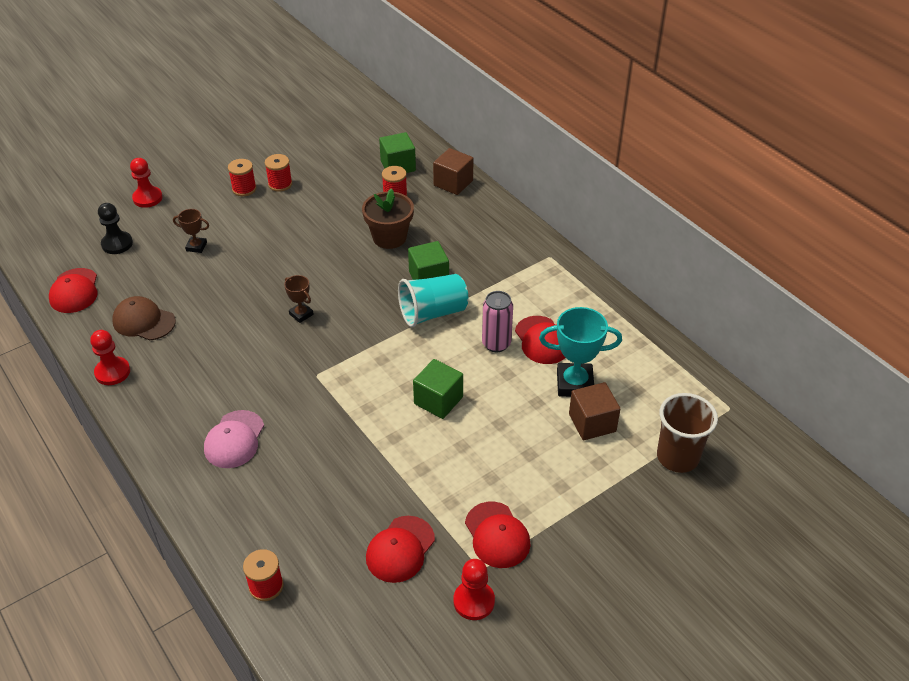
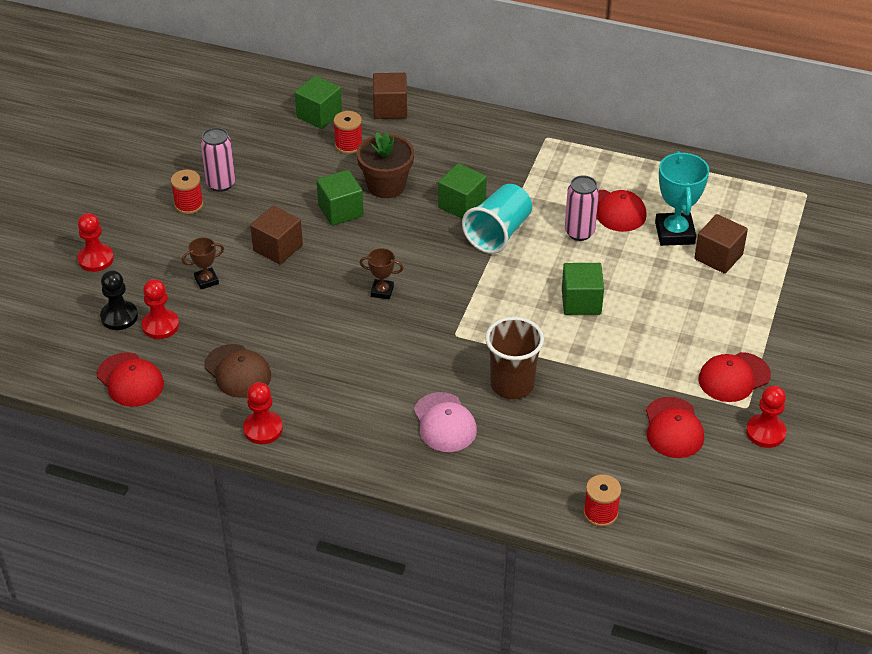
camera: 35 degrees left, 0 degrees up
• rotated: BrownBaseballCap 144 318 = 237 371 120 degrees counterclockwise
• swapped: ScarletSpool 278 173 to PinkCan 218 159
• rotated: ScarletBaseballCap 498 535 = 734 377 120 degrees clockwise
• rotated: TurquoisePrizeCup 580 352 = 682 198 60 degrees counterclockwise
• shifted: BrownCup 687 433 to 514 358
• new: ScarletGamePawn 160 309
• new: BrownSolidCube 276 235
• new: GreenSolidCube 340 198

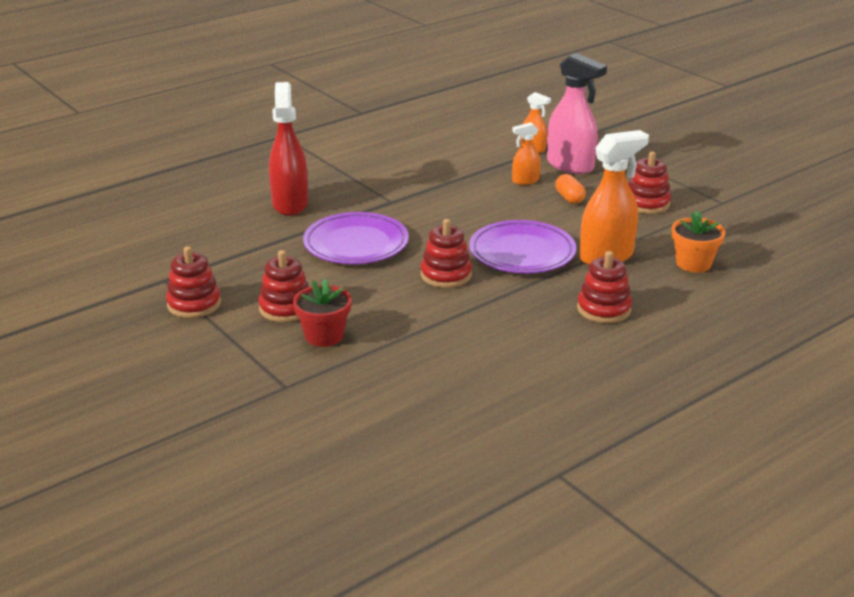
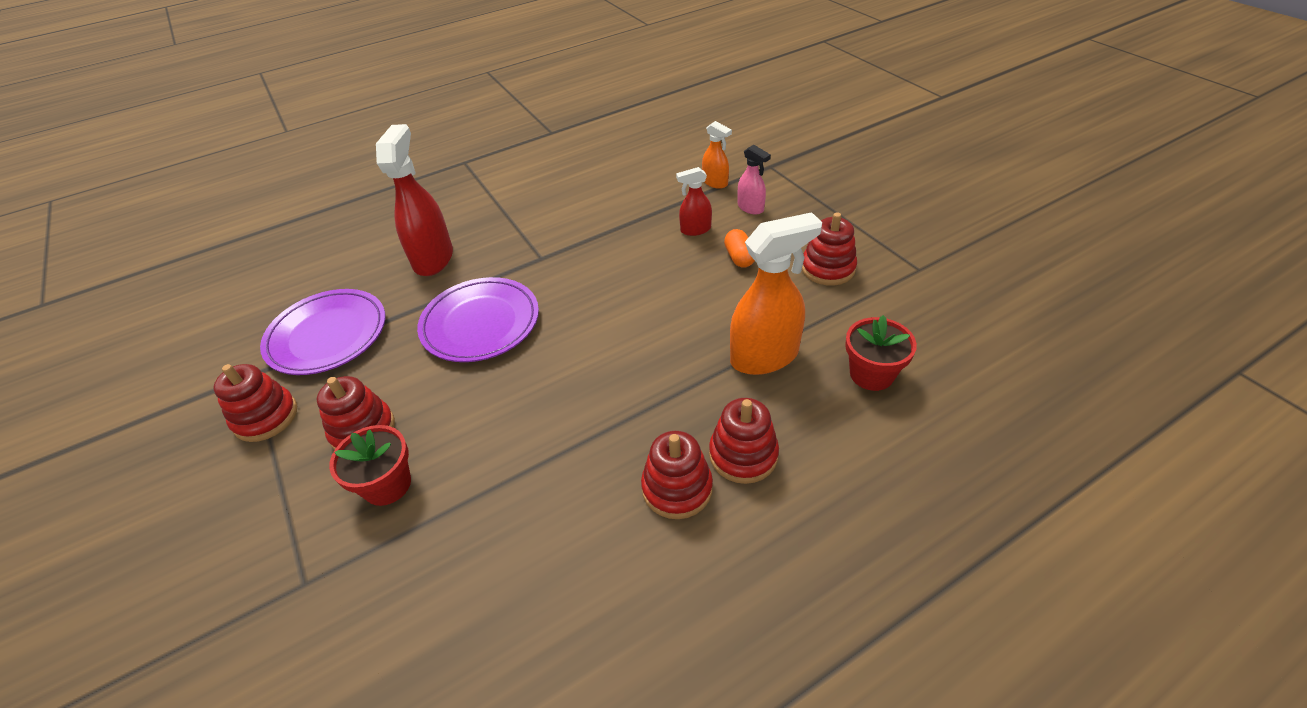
camera: 10 degrees right, 15 degrees up
• shifted: ScarletStackingToy 446 253 to 677 475
• shifted: PurplePlate 522 247 to 323 332
• repainted: BrightOrangeSprayer 526 153 to ScarletSprayer 694 201
• scaled: PinkSprayer 577 113 = 754 180 x0.53
• repainted: BrightOrangePlantPot 698 242 to ScarletPlantPot 881 353

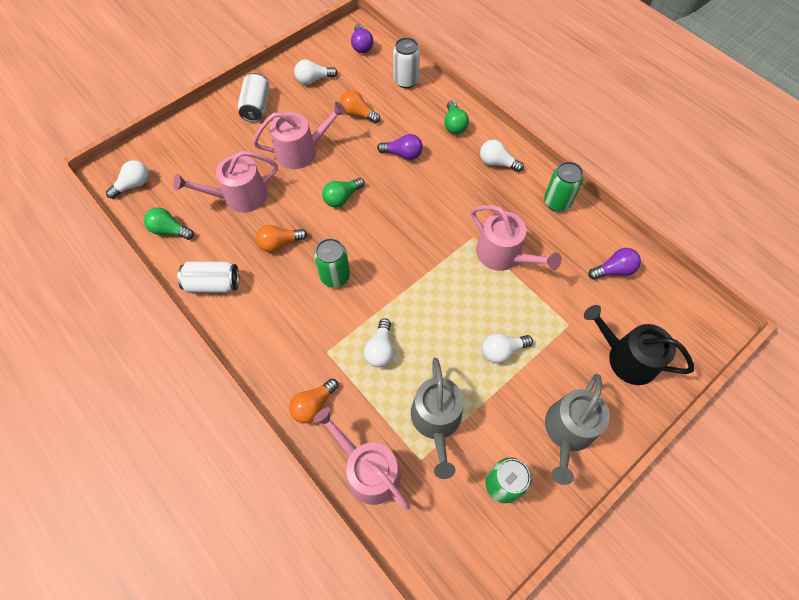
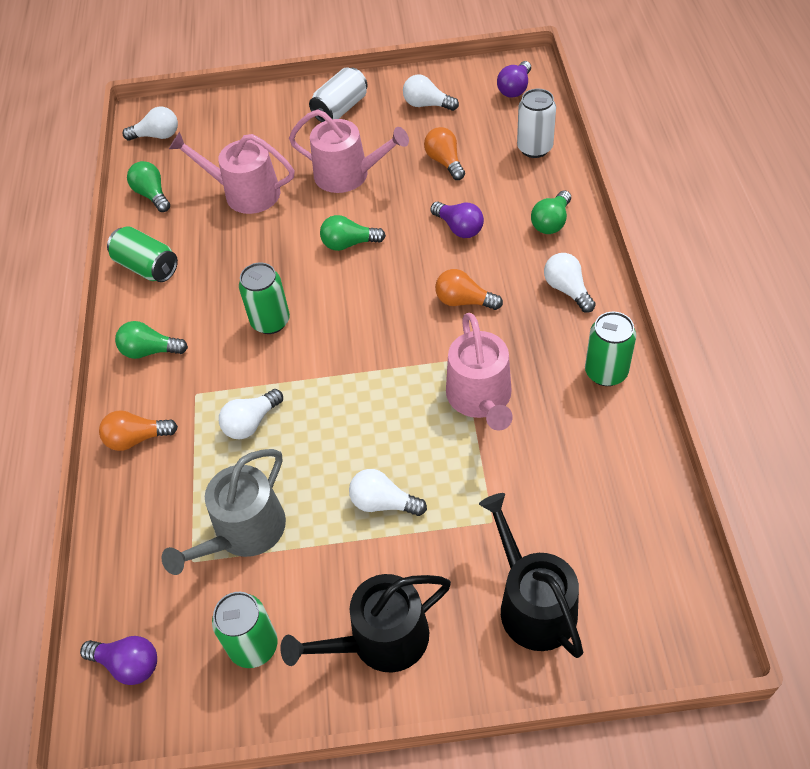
camera: 40 degrees right, 10 degrees down
• repainted: SnowWhiteCan 208 277 to GreenCan 142 254
• shifted: BrightOrangeLightBulb 281 238 to 469 289
• gone: PinkSprinklingCan 361 458
• repainted: AshGreySprinklingCan 577 429 to BlackSprinklingCan 365 623
• shifted: PurpleLightBulb 614 264 to 118 660
• new: GreenLightBulb 151 340

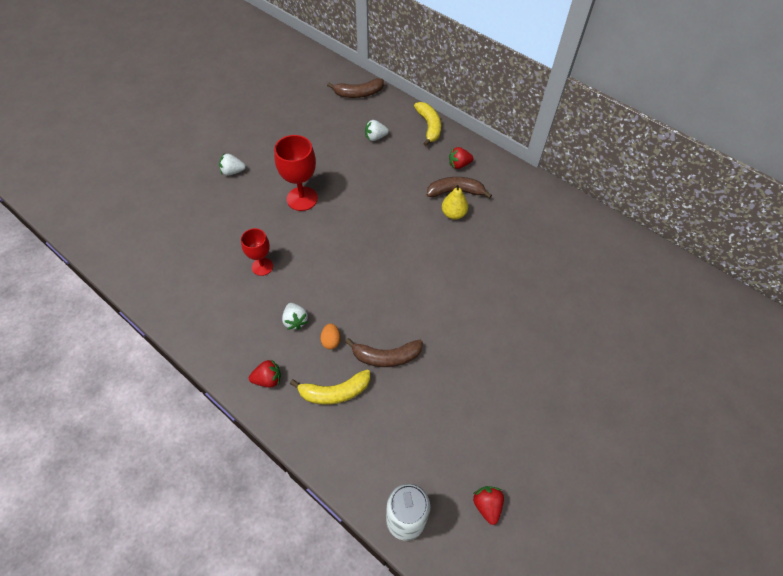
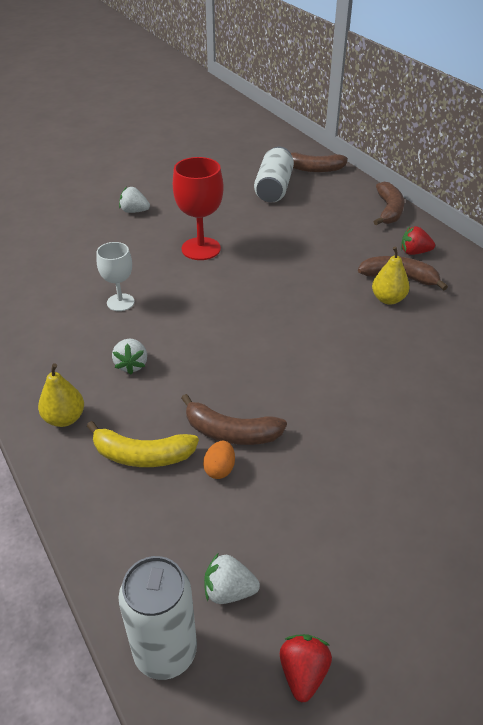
camera: 20 degrees right, 15 degrees down
• repainted: ScarletChalice 257 252 to SnowWhiteChalice 116 276
• swapped: ScarletToyStrawberry 265 373 to GoldenToyPear 61 395
• shifted: BrightOrangeToyEgg 330 336 to 219 460
• shifted: SnowWhiteToyStrawberry 377 130 to 232 578
• repainted: GoldenToyBanana 427 124 to BrownToyBanana 388 203
• new: SnowWhiteCan 274 174

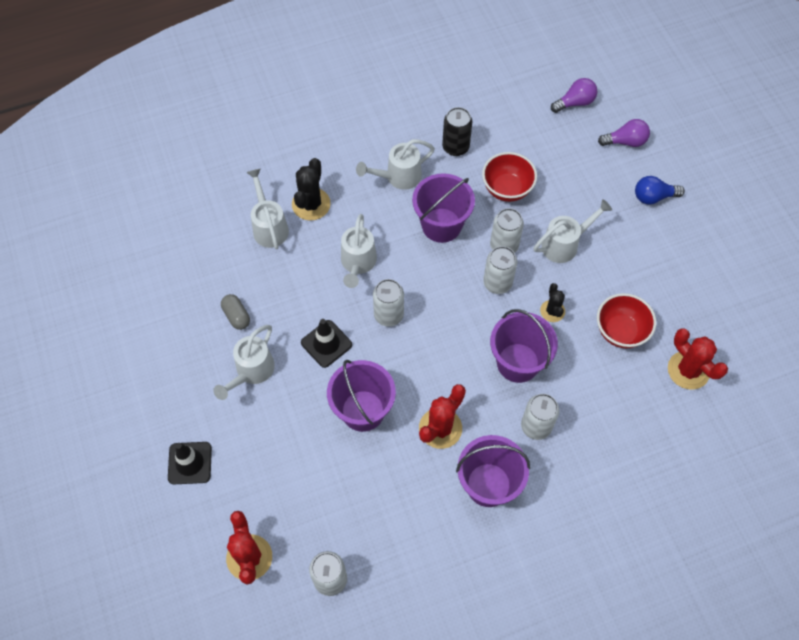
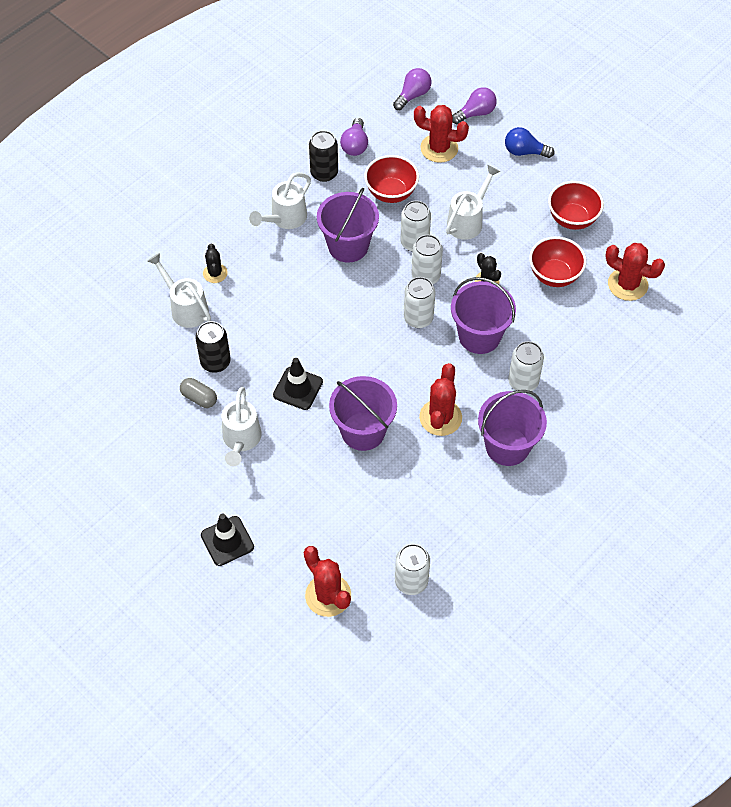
camera: 25 degrees left, 5 degrees down
• scaled: BlackPricklyPlant 311 189 = 215 263 x0.61
• gone: SnowWhiteSprinklingCan 359 251
• shifted: SnowWhiteCan 388 303 to 420 302
• rotated: BlueLightBulb 660 190 = 529 142 45 degrees clockwise
• new: BlackCan 213 347
• new: PurpleLightBulb 354 137
• new: ScarletPricklyPlant 441 134
• new: ScarletDeepDish 576 205

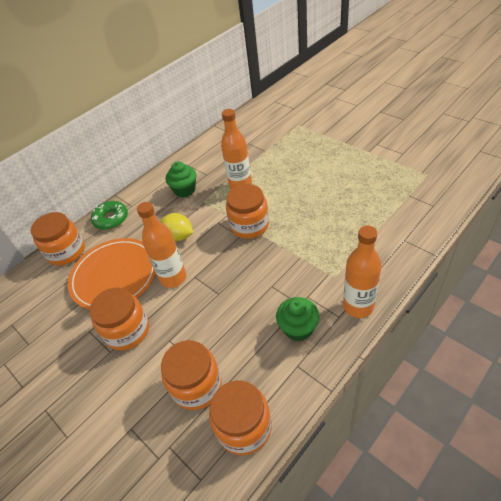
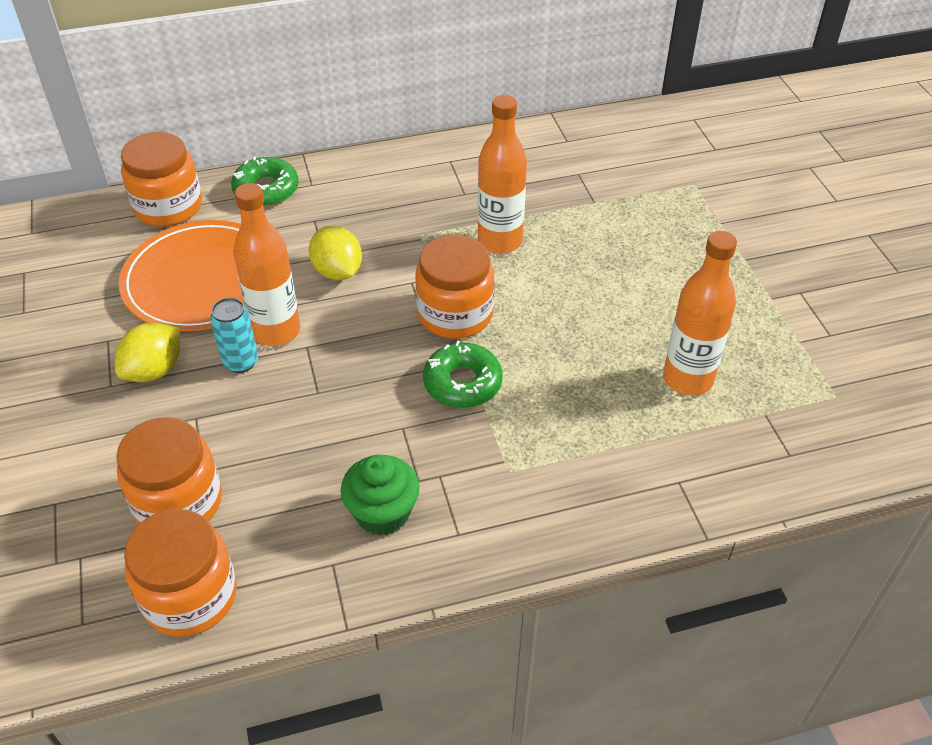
camera: 25 degrees right, 0 degrees up
• swapped: BrightOrangeJamJar 119 319 to GoldenCitrusFruit 147 352
• gone: GreenCupcake 181 179
• shifted: BrightOrangeBottle 362 272 to 700 313
• new: TurquoiseCan 234 335
• new: GreenDoughnut 462 374

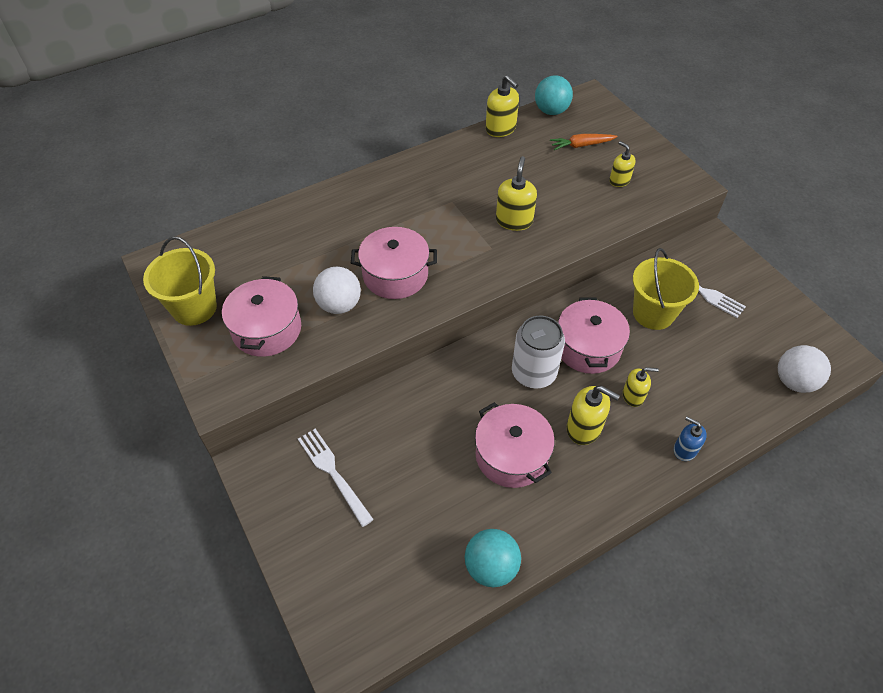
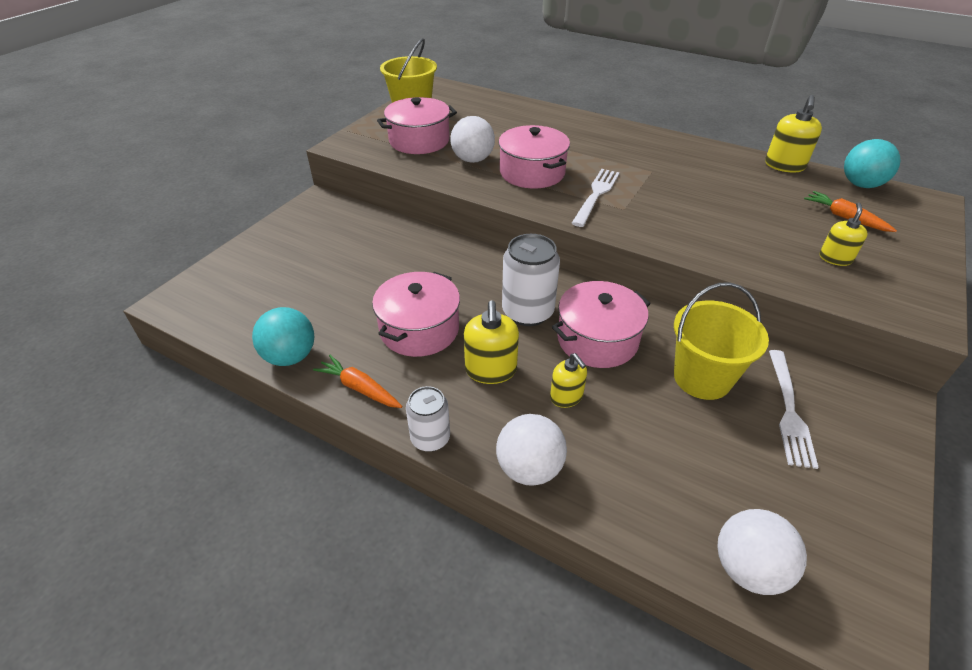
camera: 60 degrees right, 10 degrees down
• shifted: SnowWhiteTableFork 336 478 to 596 198
• gone: GoldenPumpBottle 516 193
• swapped: BluePumpBottle 690 438 to SnowWhiteBall 531 450
• new: BrightOrangeToyCarrot 357 381
• new: SnowWhiteCan 428 419

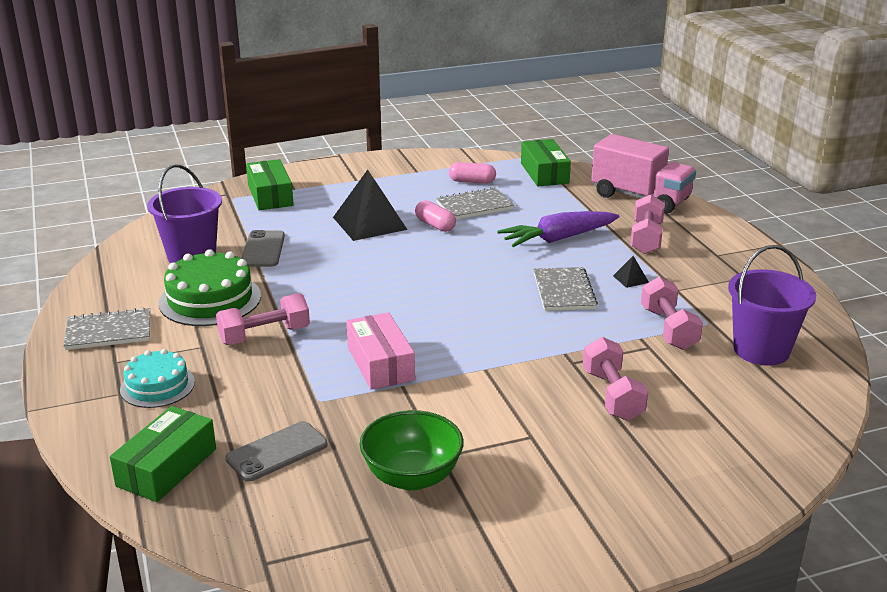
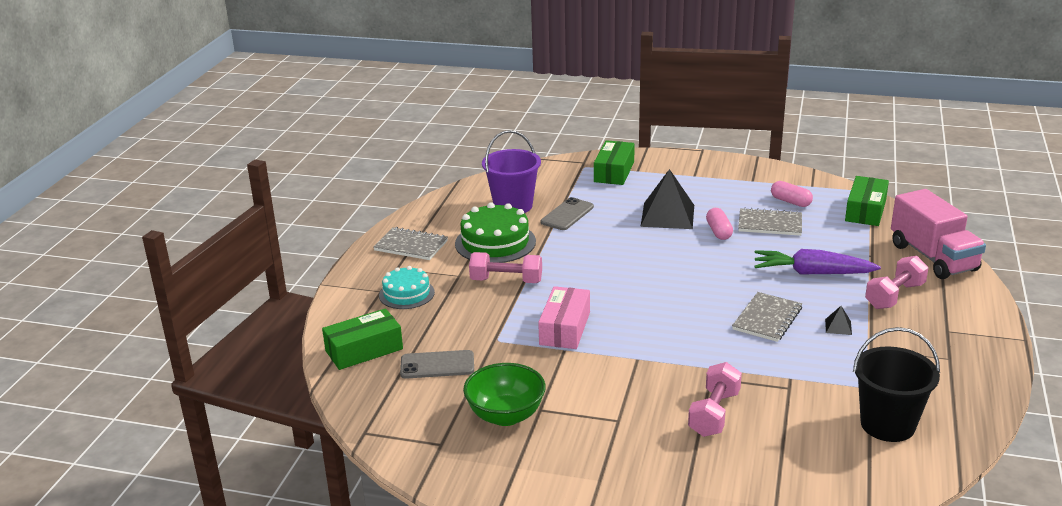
camera: 35 degrees right, 0 degrees up
• gone: PinkDumbbell 672 313
• repainted: PurpleBucket 772 305 to BlackBucket 896 384

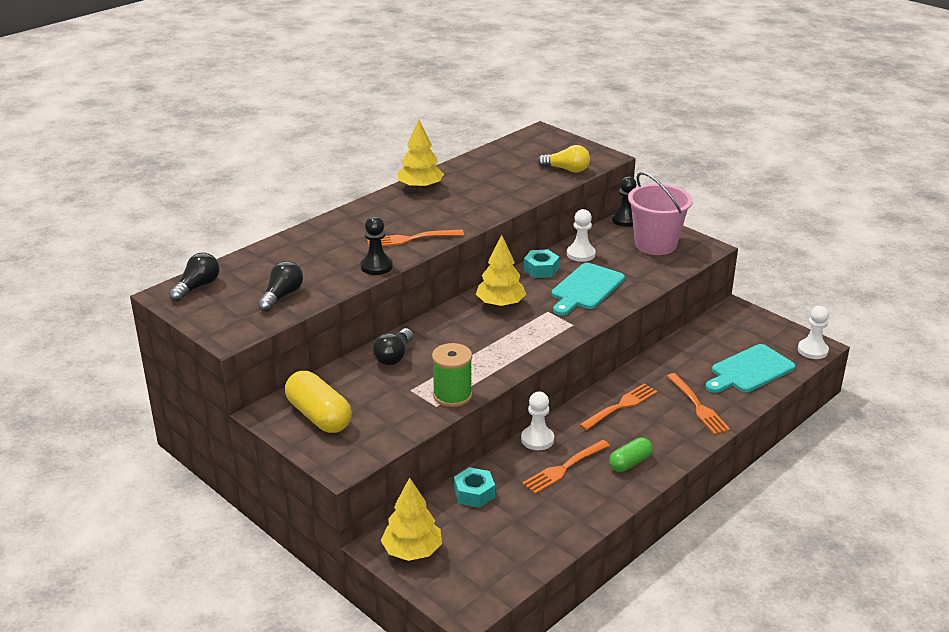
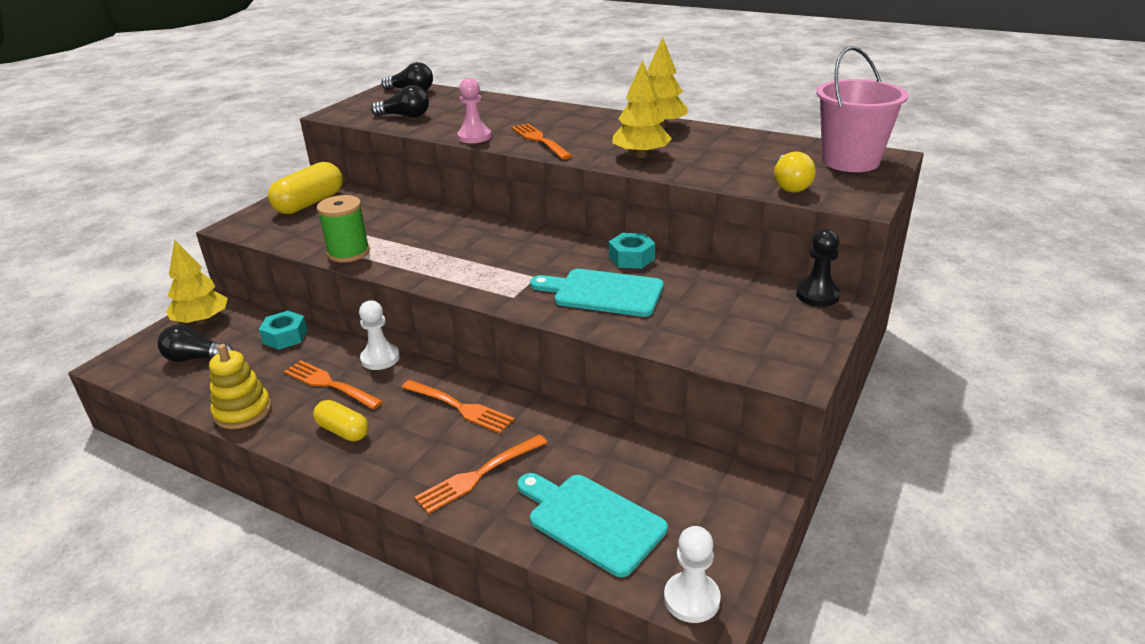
camera: 75 degrees right, 0 degrees up
• repainted: BlackGamePawn 376 245 to PinkGamePawn 474 110
• shifted: BlackLightBulb 393 347 to 196 343
• shifted: GoldenToyTree 501 271 to 642 109
• gone: SnowWhiteGamePawn 581 235
• repainted: GreenPillShape 631 454 to GoldenPillShape 341 420
• shifted: PinkBucket 660 213 to 862 109
• new: GoldenStackingToy 240 386

